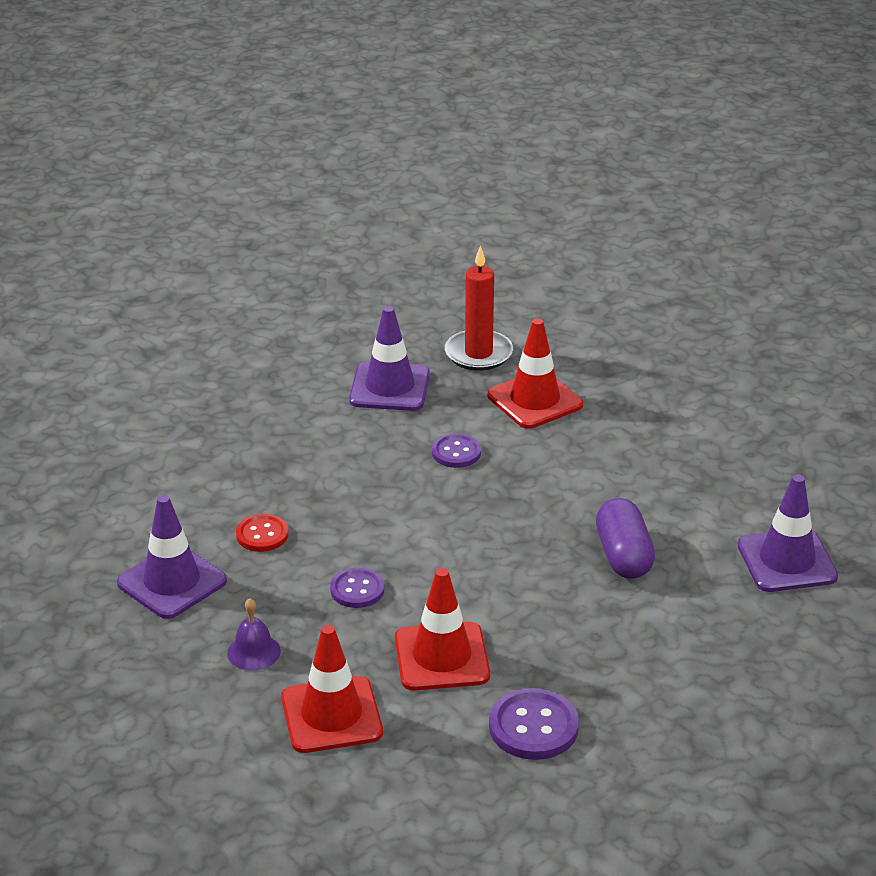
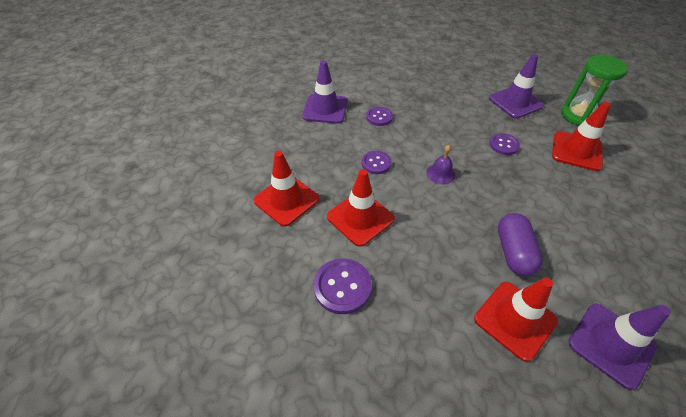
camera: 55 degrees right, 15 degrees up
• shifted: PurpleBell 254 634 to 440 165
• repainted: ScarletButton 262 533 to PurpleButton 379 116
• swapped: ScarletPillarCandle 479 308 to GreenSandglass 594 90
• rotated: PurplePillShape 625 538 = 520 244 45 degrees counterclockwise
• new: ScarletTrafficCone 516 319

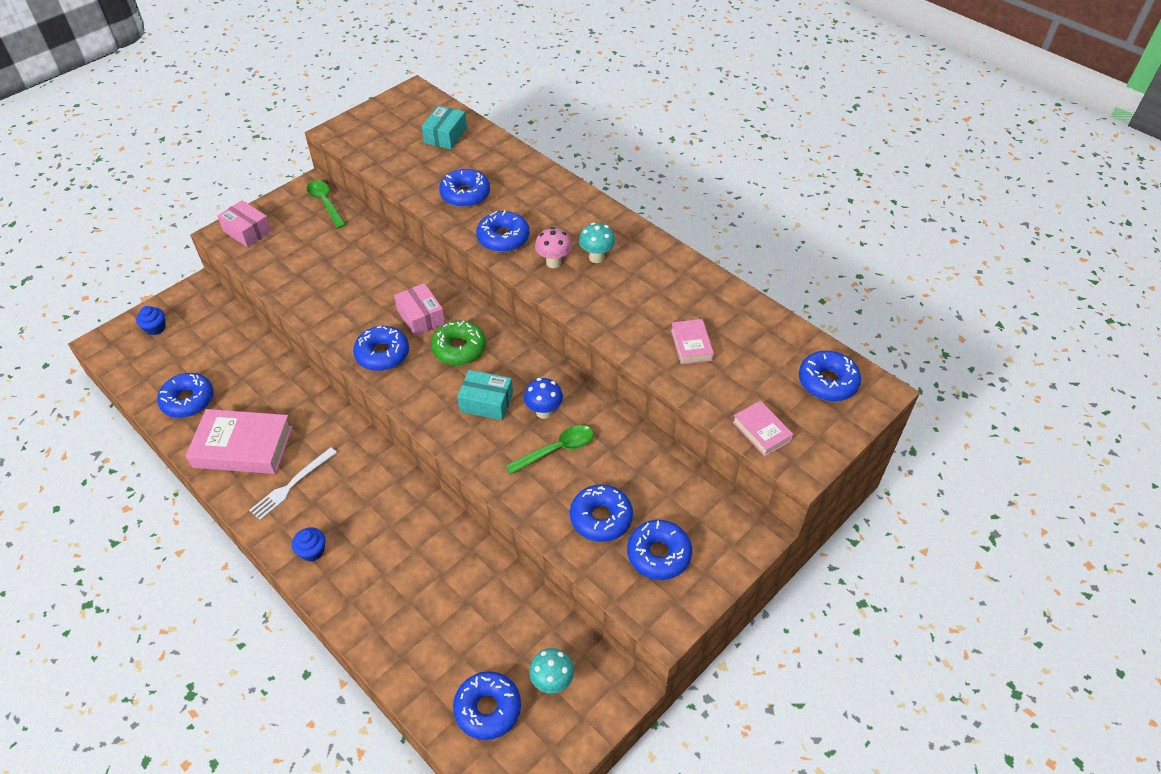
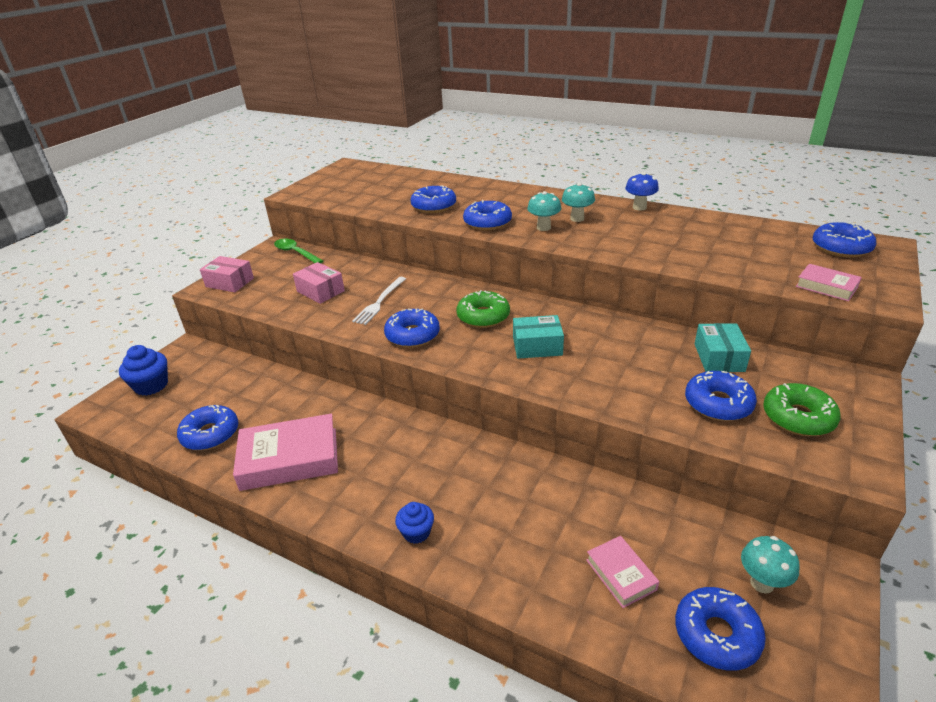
camera: 15 degrees left, 15 degrees down
• scaled: BlueCupcake 151 320 = 143 370 x1.56
• shifted: SnowWhiteTableFork 293 483 to 379 301
• shifted: PinkBox 419 309 to 319 283
• shifted: TurquoiseBox 444 127 to 723 347
• gone: GreenSpoon 550 449
• shifted: BlueToadstool 543 398 to 642 191
• repainted: PinkToadstool 553 247 to TurquoiseToadstool 544 211
• repainted: BlueDoughnut 659 550 to GreenDoughnut 802 409
• shifted: PinkBook 692 342 to 622 572

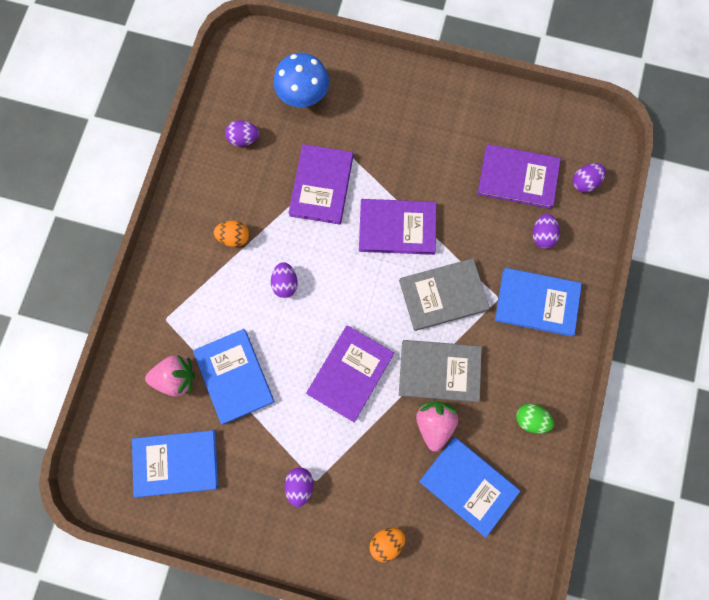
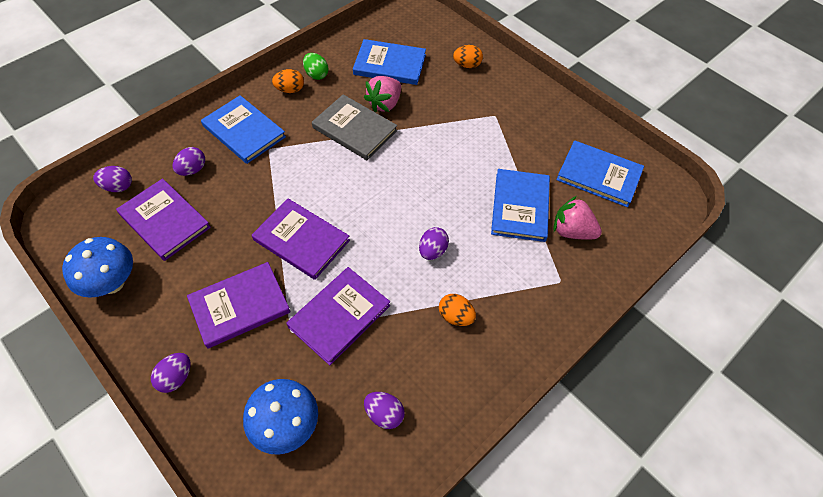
camera: 150 degrees left, 20 degrees down
• shifted: PurpleToyEgg 299 487 to 171 373
• shifted: PurpleBook 350 373 to 239 305
• gone: AshGreyBook 444 294
• rotated: BlueBook 469 487 = 389 62 60 degrees counterclockwise
• new: BlueToadstool 97 267
• new: BrightOrangeToyEgg 288 81

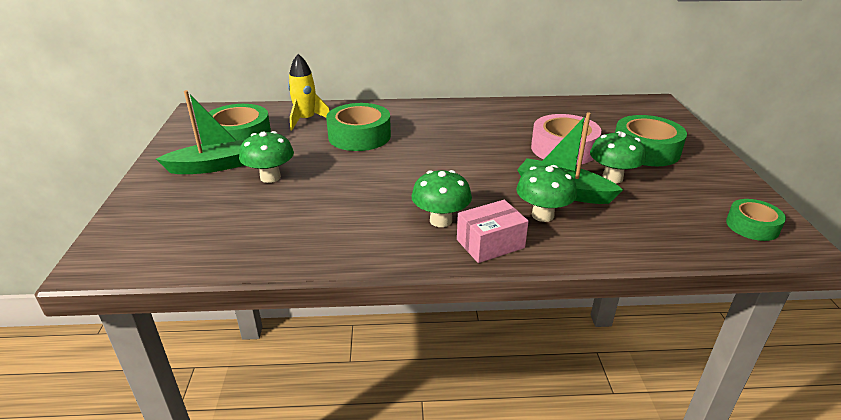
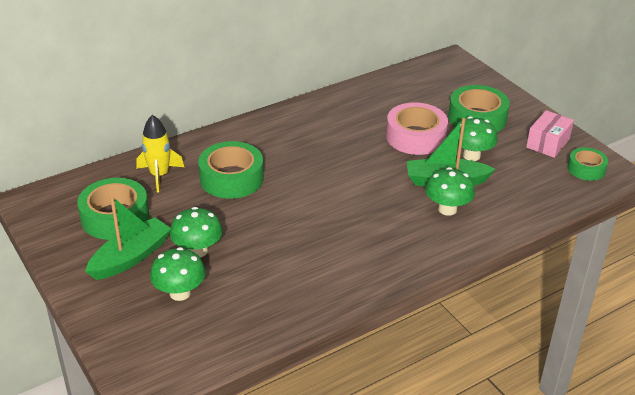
camera: 30 degrees left, 5 degrees up
• shifted: GreenToadstool 441 198 to 178 274
• shifted: PinkBox 493 231 to 550 134

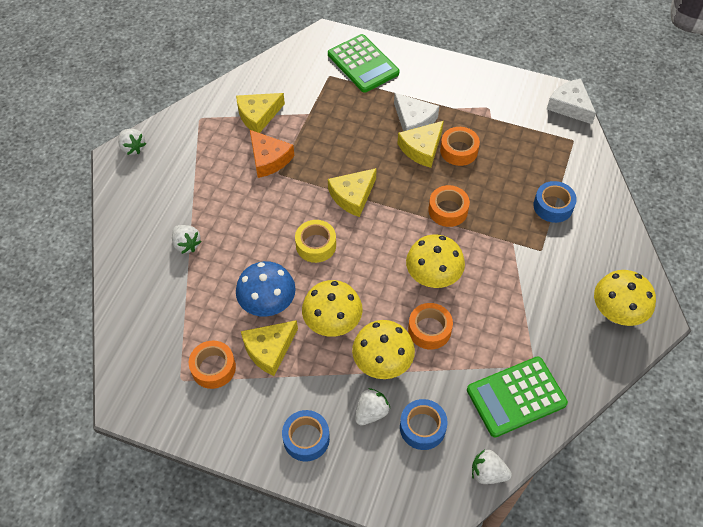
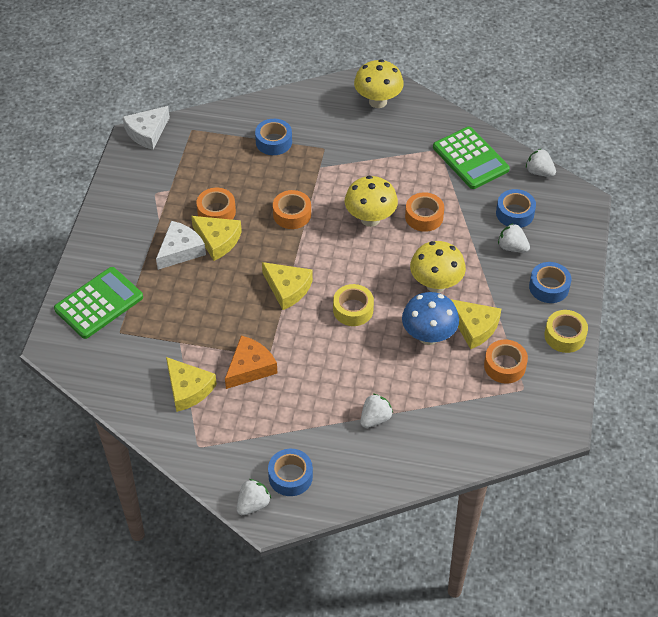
camera: 100 degrees left, 5 degrees down
• gone: GoldenToadstool 383 349
• rotated: SnowWhiteToyStrawberry 492 466 = 541 162 120 degrees clockwise
• new: BlueRollOfTape 290 472
• new: GoldenRollOfTape 566 331

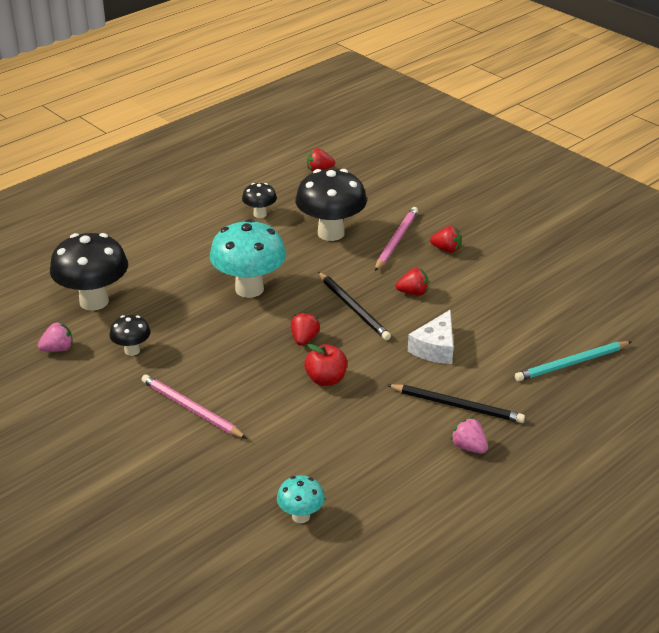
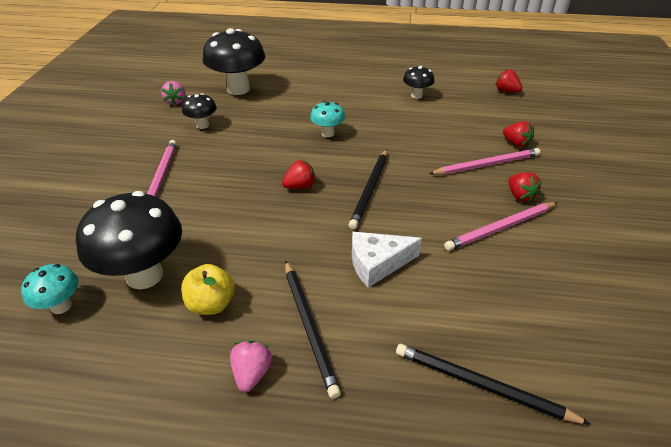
camera: 50 degrees right, 5 degrees up
• rotated: PinkToyStrawberry 55 337 = 173 93 60 degrees clockwise
• scaled: TurquoiseToadstool 248 258 = 327 119 x0.50
• shifted: BlackToadstool 331 205 to 129 240
• gone: ScarletToyApple 325 365
• shifted: ScarletToyStrawberry 412 282 to 518 134
• repainted: TurquoisePencil 573 361 to BlackPencil 493 384
• new: GoldenToyApple 208 289
• new: PinkPencil 501 226

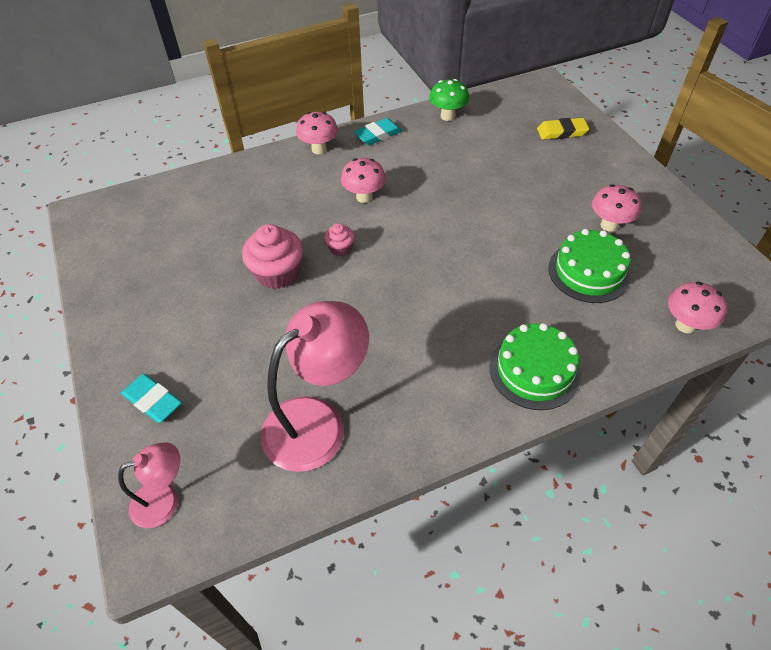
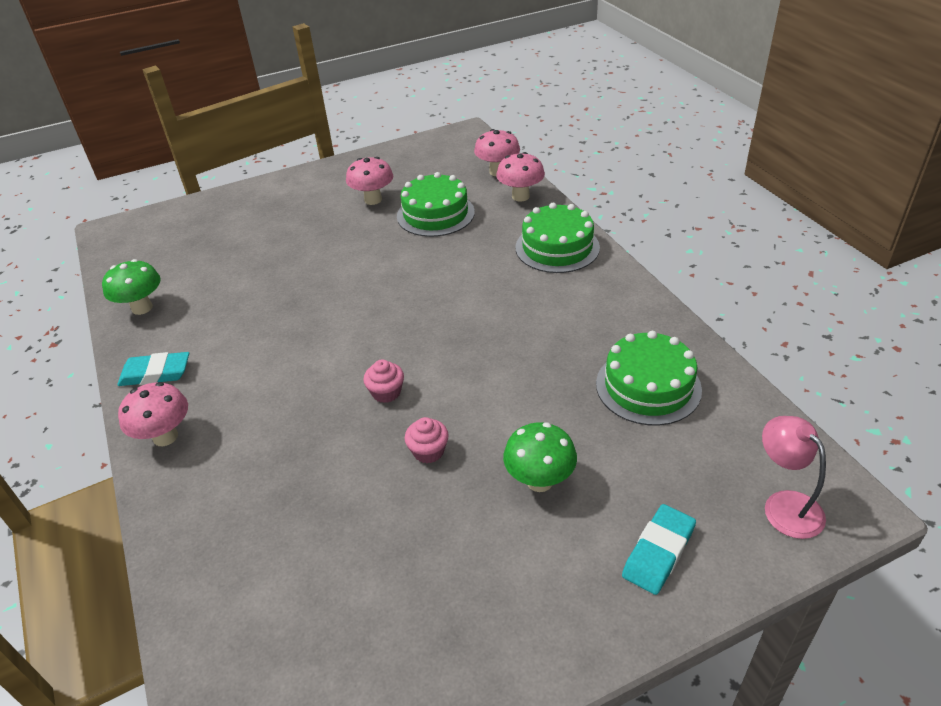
camera: 90 degrees left, 10 degrees down
• scaled: PinkCupcake 272 256 = 427 440 x0.53
• swapped: PinkDeskLamp 315 386 to GreenGateau 649 378
• shifted: PinkToadstool 363 180 to 520 177
• rotated: TurquoiseGumEraser 378 131 = 153 369 60 degrees counterclockwise
• gone: GoldenGumEraser 563 129
• new: GreenToadstool 540 457

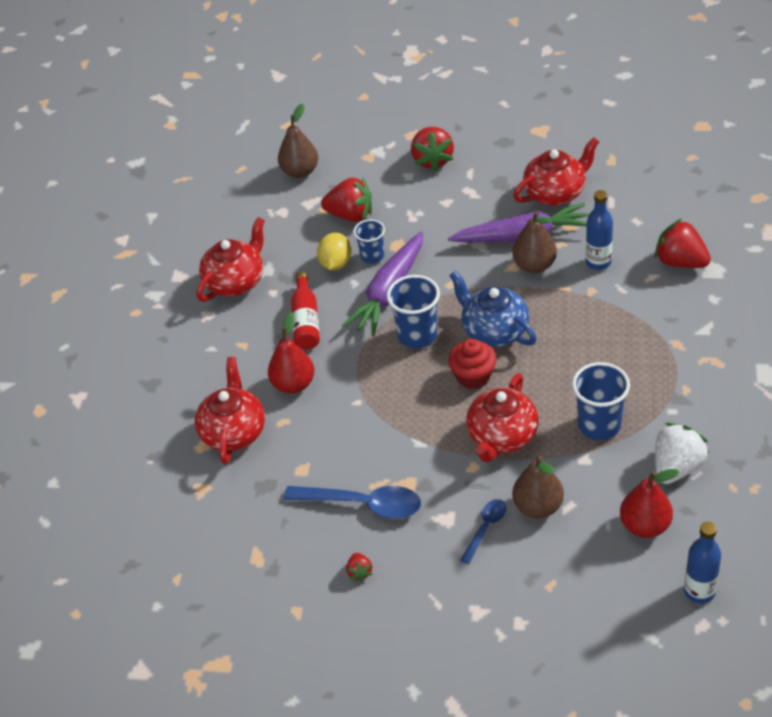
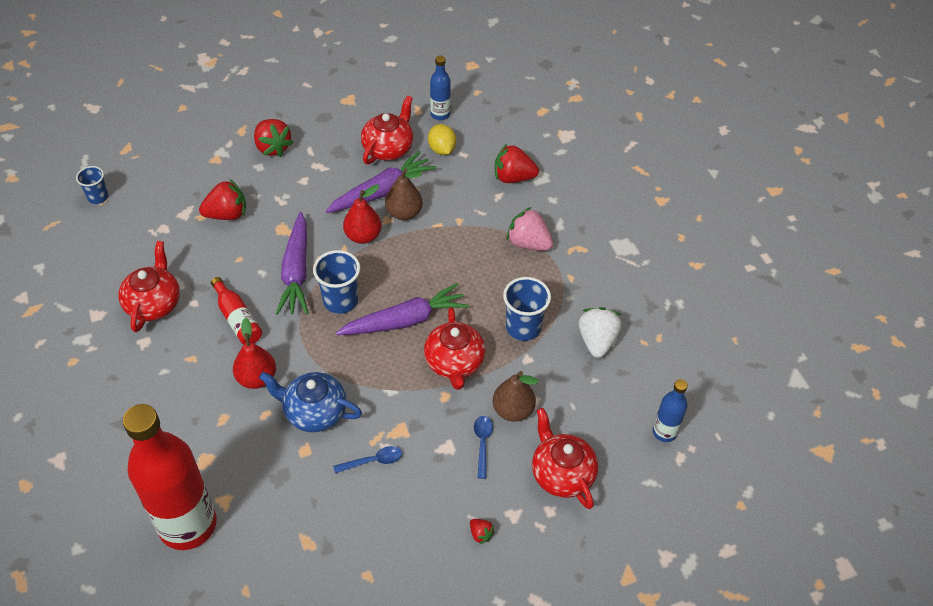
camera: 35 degrees left, 5 degrees up
• shifted: ScarletChinaTeapot 230 410 to 565 458
• gone: BrownToyPear 298 141
• scaled: BlueSpoon 352 502 = 367 459 x0.56
• shifted: GoldenCitrusFruit 334 251 to 442 139
• shifted: ScarletToyStrawberry 359 567 to 482 531
• shifted: BlueCup 369 241 to 92 185
• swapped: ScarletCupcake 472 364 to PurpleToyCarrot 402 309
• shifted: BlueChinaTeapot 493 309 to 310 402
• shifted: BlueBottle 599 230 to 440 88
• shifted: ScarletToyPear 649 503 to 362 214
• new: ScarletBottle 170 477
• new: PinkToyStrawberry 530 229

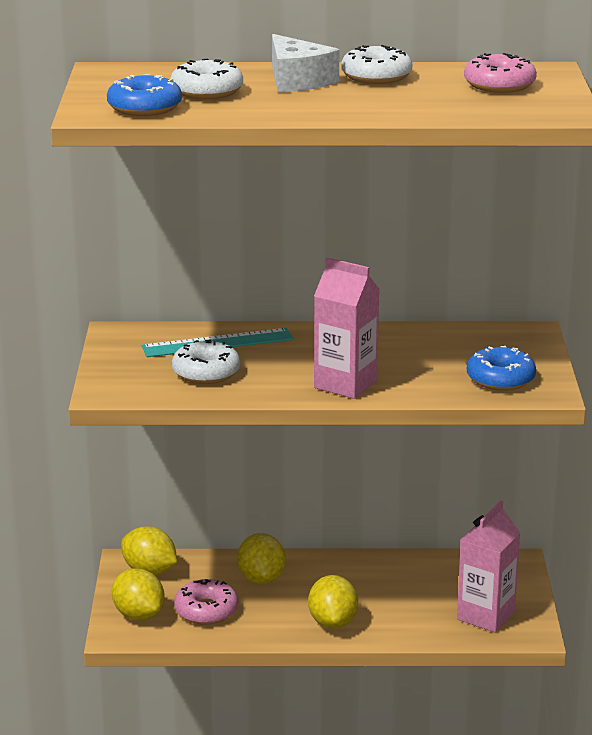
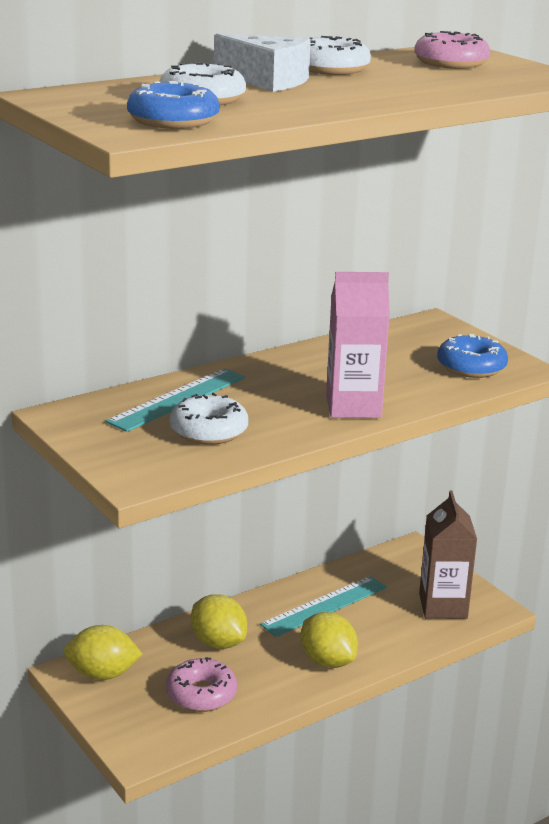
camera: 35 degrees left, 0 degrees up
• gone: GoldenCitrusFruit 138 594
• repainted: PinkJuiceCarton 488 567 to BrownJuiceCarton 448 554
• new: TurquoiseRuler 323 606

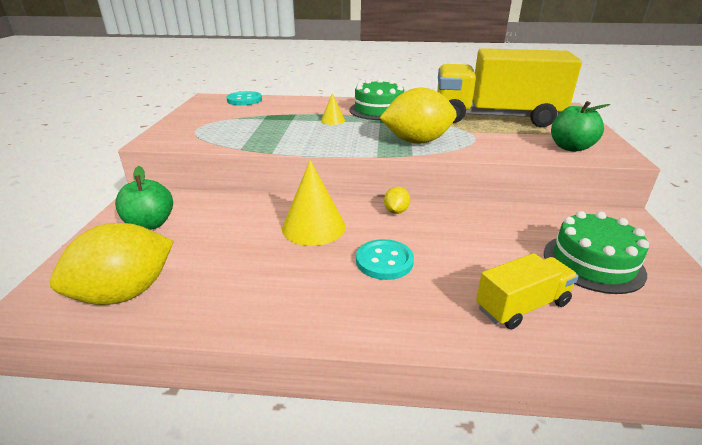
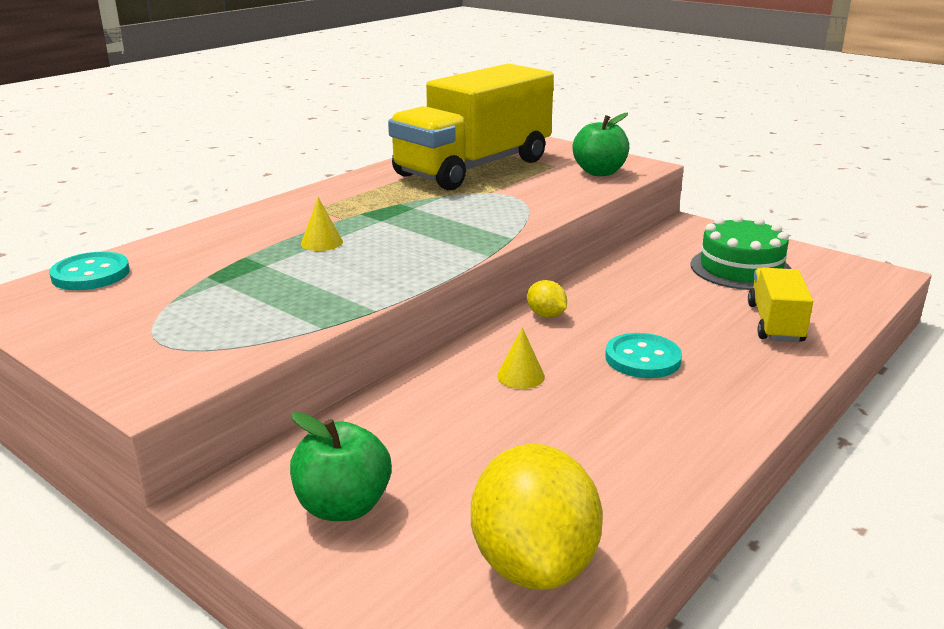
camera: 55 degrees left, 5 degrees down
• scaled: GoldenSolidCone 314 203 = 521 358 x0.50
• gone: GreenGateau 376 99
• gone: GoldenCitrusFruit 418 116

